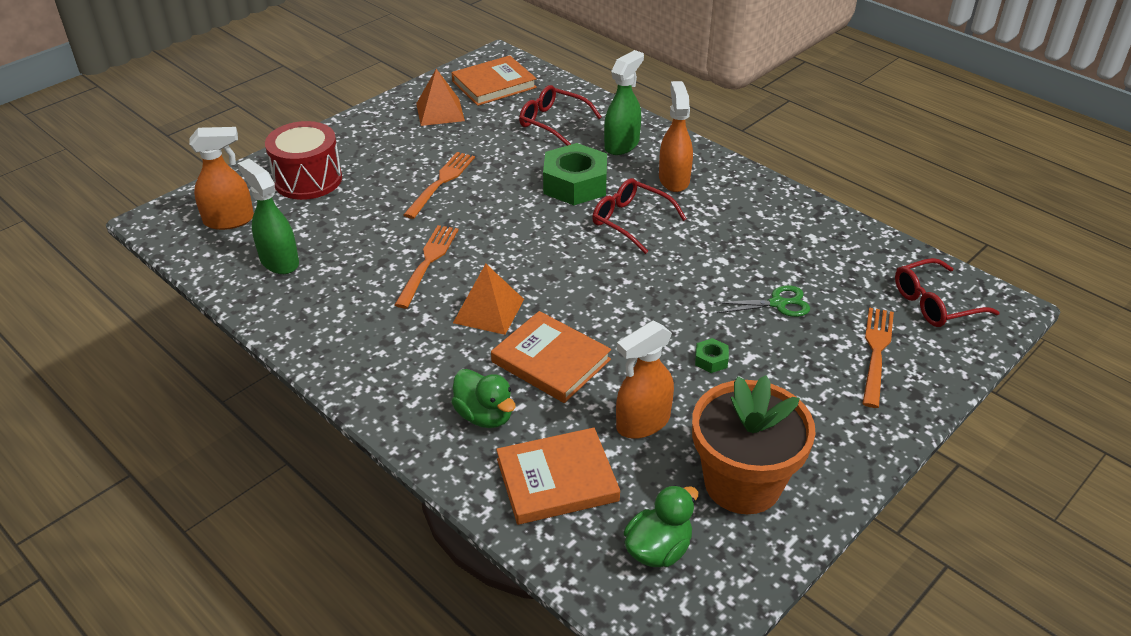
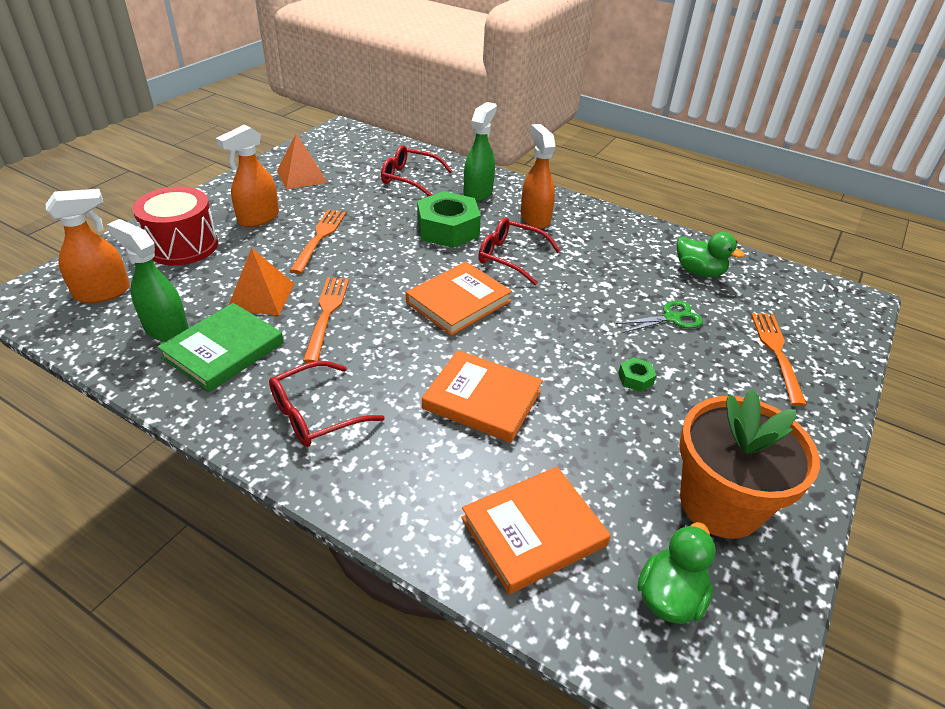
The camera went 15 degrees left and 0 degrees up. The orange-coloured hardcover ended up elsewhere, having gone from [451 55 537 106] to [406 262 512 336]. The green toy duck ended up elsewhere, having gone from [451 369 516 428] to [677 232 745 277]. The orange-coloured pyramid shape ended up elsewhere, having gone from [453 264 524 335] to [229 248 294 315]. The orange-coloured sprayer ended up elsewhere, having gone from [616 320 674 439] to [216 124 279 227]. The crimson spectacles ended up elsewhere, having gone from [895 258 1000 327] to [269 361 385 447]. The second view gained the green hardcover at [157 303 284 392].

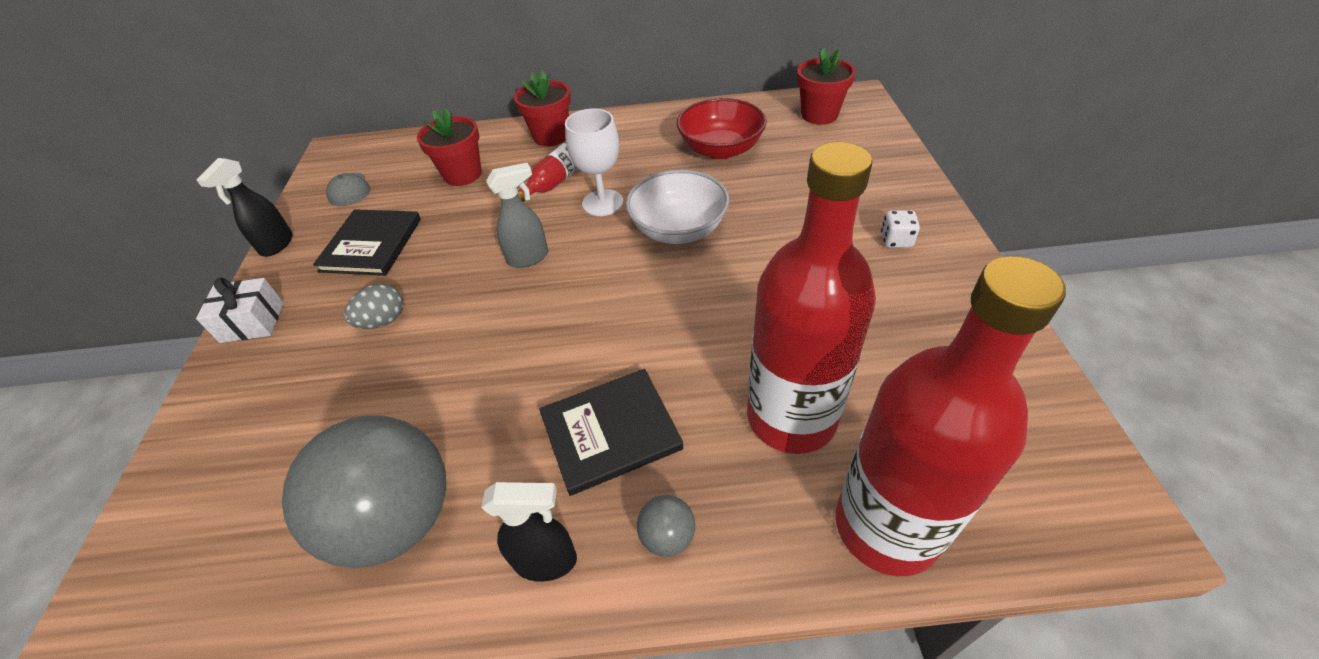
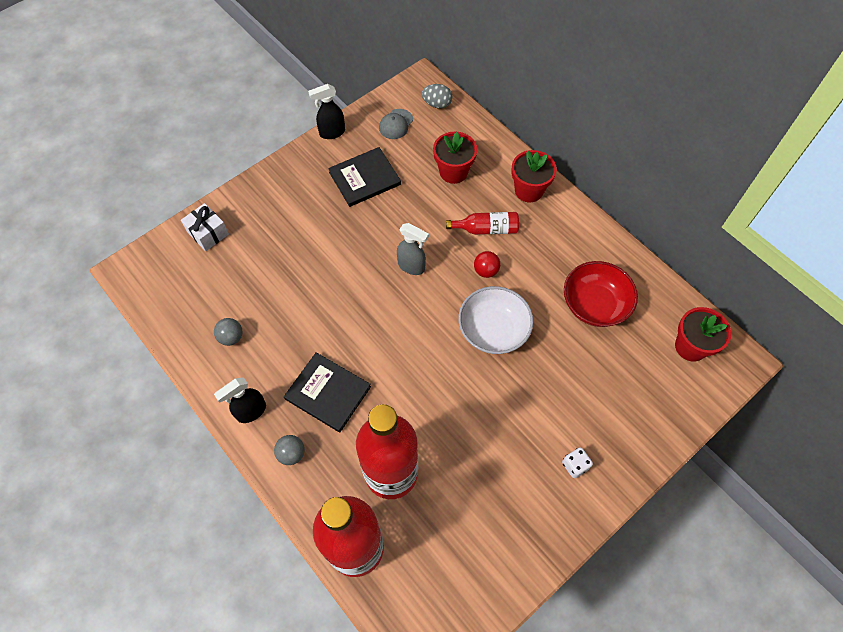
The camera went 50 degrees right and 15 degrees up. The white wrapped gift ended up elsewhere, having gone from [196 278 284 343] to [181 203 229 251]. The size of the gray play ball at [282 415 446 568] changed by a factor of 0.40. The gray toy egg ended up elsewhere, having gone from [344 284 403 329] to [422 84 452 109]. The ebony sprayer at [481 482 577 582] ended up facing another way, 90 degrees clockwise from before. Where the white chalice stood at [565 109 623 216], the crimson play ball came to stand at [474 251 500 278].

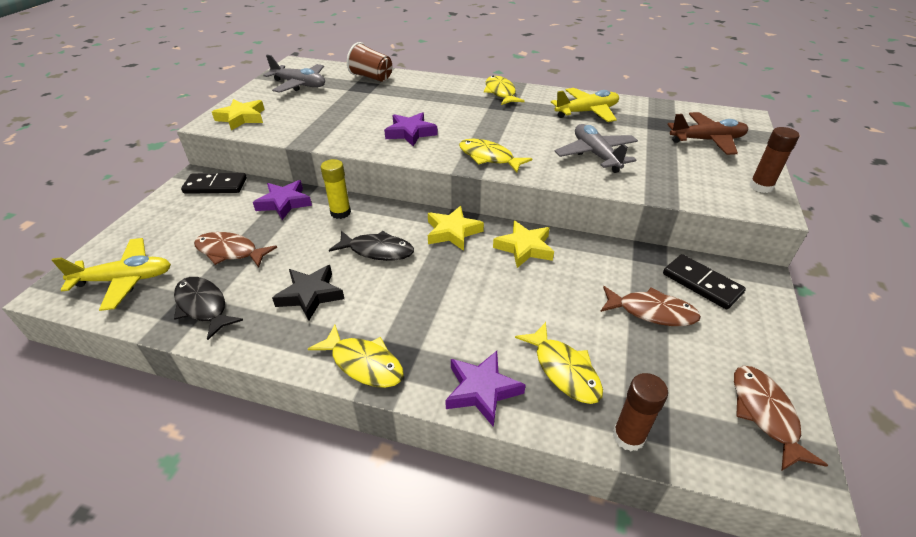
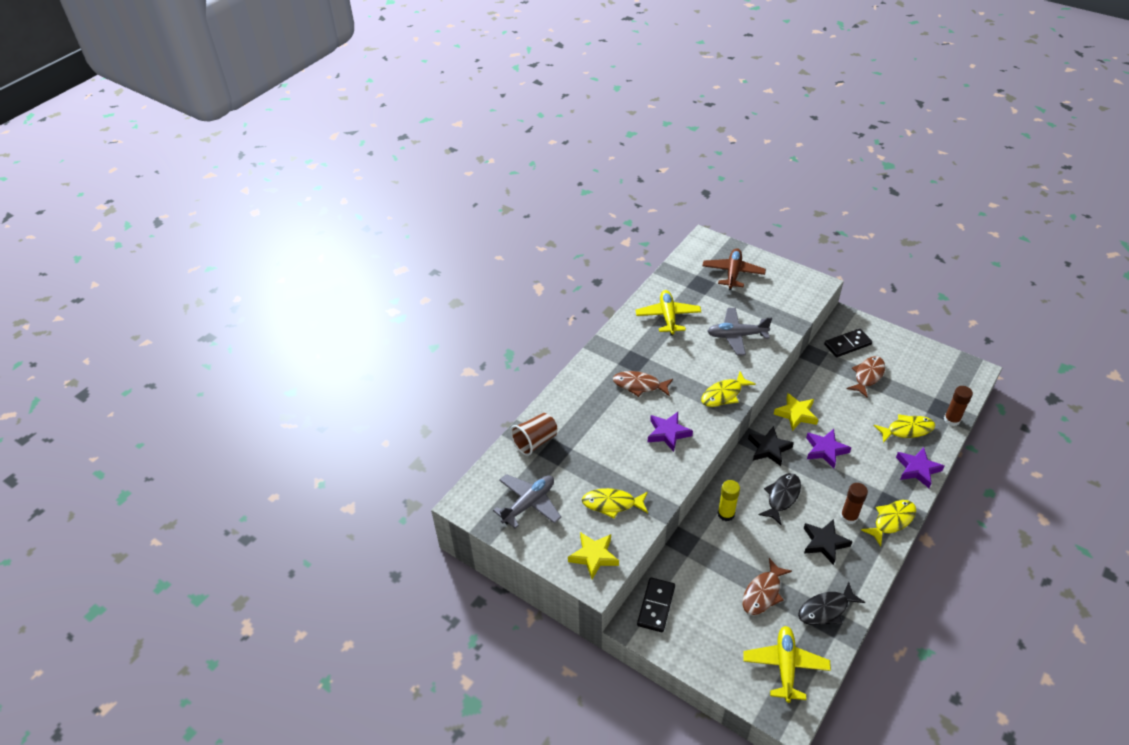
The camera went 70 degrees left and 5 degrees up. The royal purple star ended up elsewhere, having gone from [253 180 312 220] to [806 429 851 468]. What was the yellow star at [428 206 484 251] turned into the ebony star at [748 426 794 466]. The yellow fish figure ended up elsewhere, having gone from [484 76 525 105] to [582 488 648 519]. The brown fish figure ended up elsewhere, having gone from [734 366 828 470] to [613 371 673 397]. The brown glue ended up elsewhere, having gone from [749 127 799 193] to [840 483 868 524].

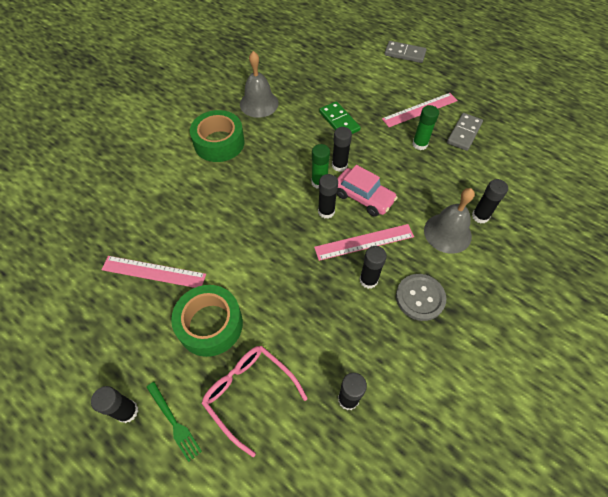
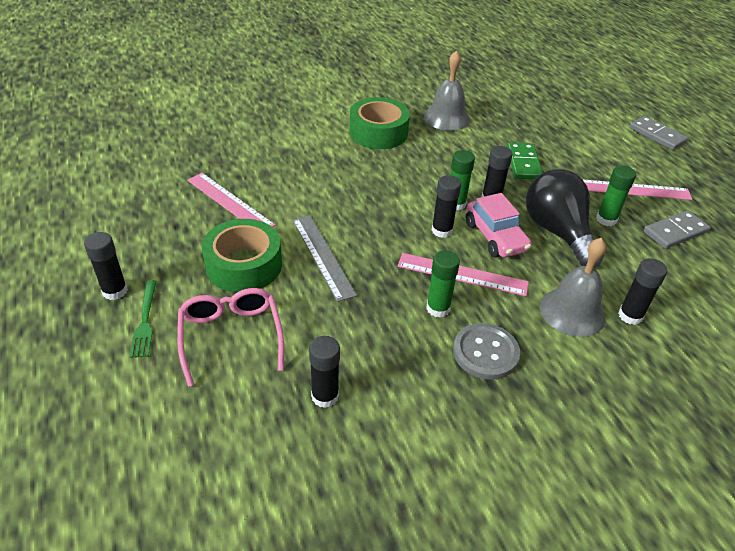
The camera went 30 degrees right and 15 degrees down. What was the ebony glue at [360 246 387 289] turned into the green glue at [426 250 460 318]. The second view gained the gray straightedge at [292 215 357 302]. The second view gained the ebony lightbulb at [526 169 604 268].

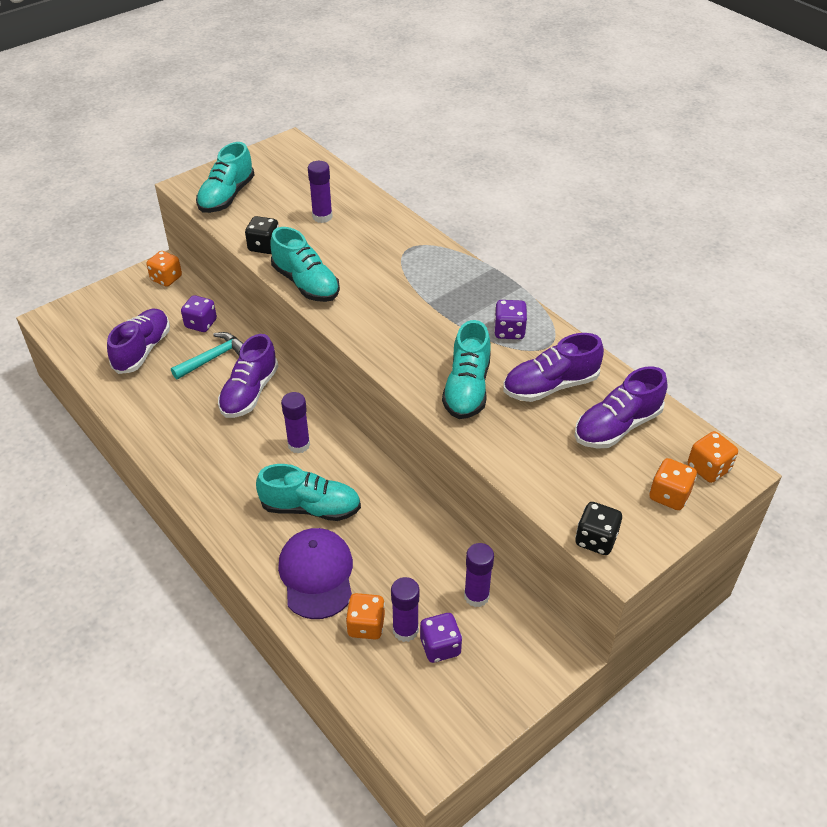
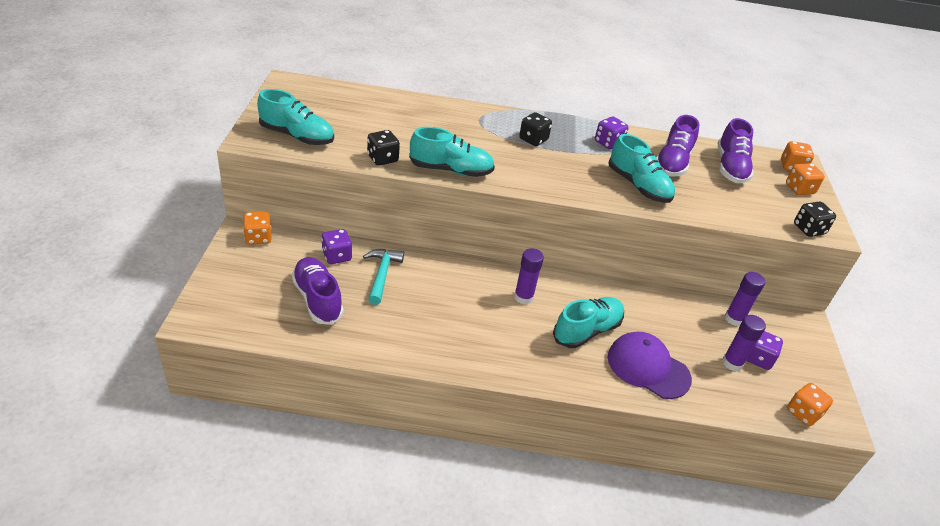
The camera went 50 degrees left and 5 degrees down. The teal shoe at [196 142 255 213] ended up facing another way, 45 degrees counterclockwise from before. The second view lost the royal purple shoe at [218 334 278 418]. The second view lost the royal purple glue at [308 161 333 223]. The orange-coloured die ended up elsewhere, having gone from [346 593 385 640] to [787 383 833 426]. The second view gained the ebony die at [519 112 552 146].

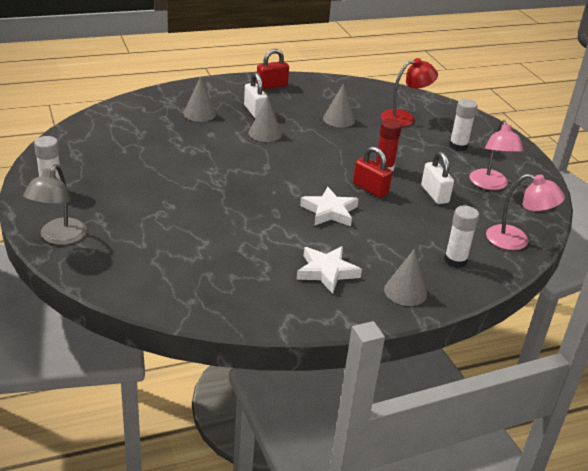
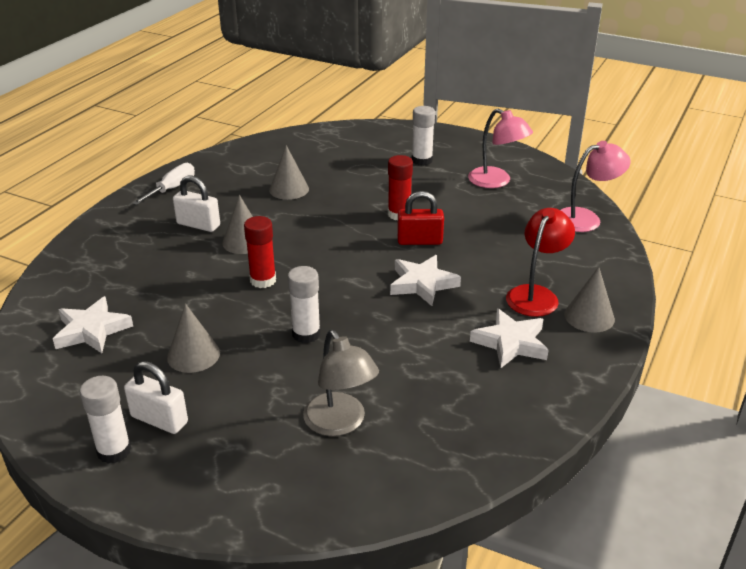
The camera went 40 degrees left and 0 degrees up. The gray desk lamp ended up elsewhere, having gone from [23 164 87 245] to [303 330 379 436]. The gray cone shape ended up elsewhere, having gone from [183 77 216 122] to [167 304 220 373]. Where the crimson lock stood at [256 49 289 90], the white hand screwdriver came to stand at [132 163 195 205]. The crimson desk lamp ended up elsewhere, having gone from [381 58 438 127] to [506 208 575 317]. The white lock ended up elsewhere, having gone from [421 152 454 204] to [124 361 188 434]. The white glue ended up elsewhere, having gone from [444 205 479 268] to [288 266 320 343]. The second view gained the white star at [53 296 133 353]. The second view gained the crimson glue at [244 216 276 288].

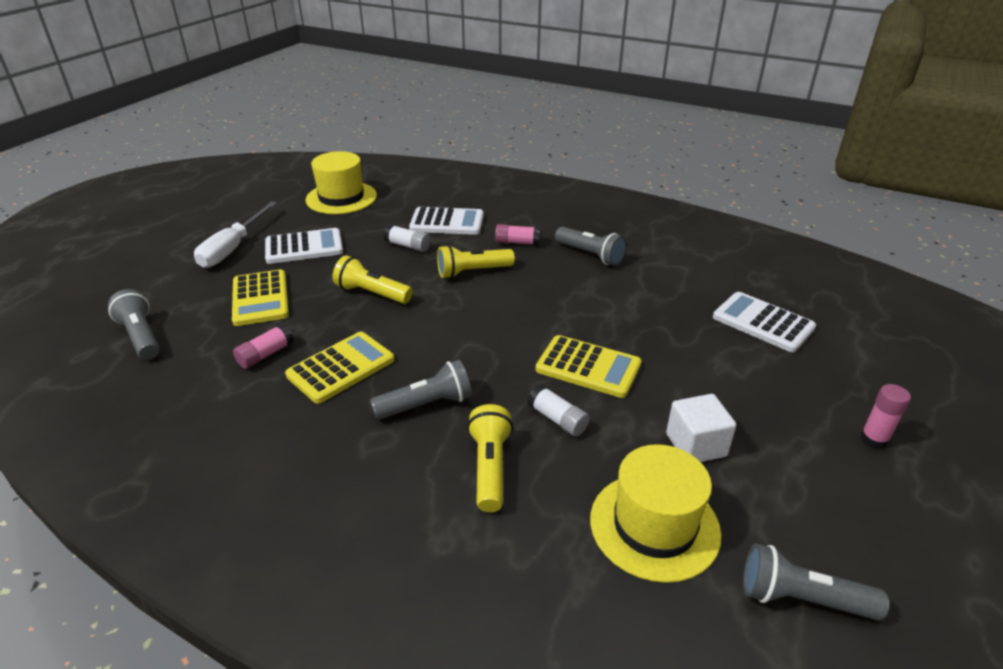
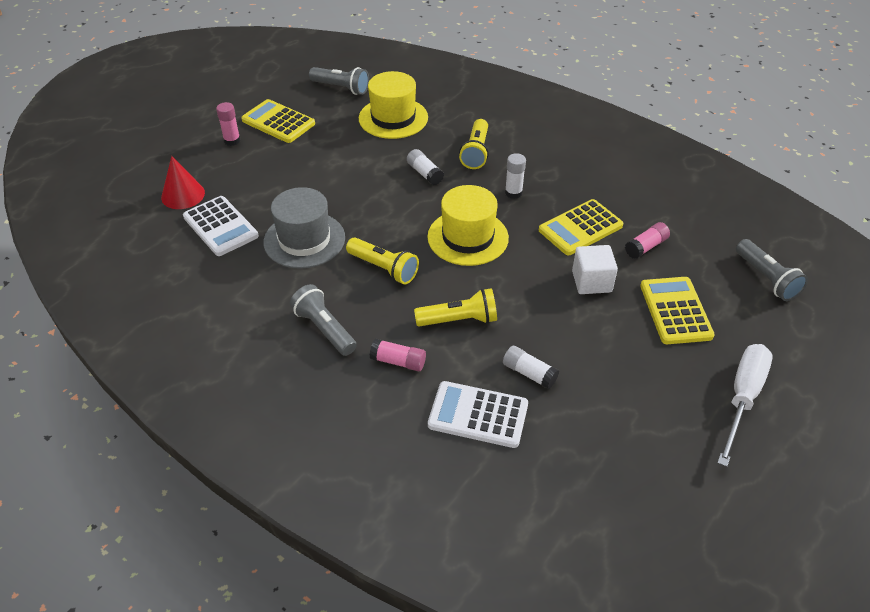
The camera went 170 degrees left and 10 degrees up. The second view lost the white calculator at [265 228 343 264]. The yellow top hat ended up elsewhere, having gone from [306 151 377 214] to [427 185 509 266]. The yellow pocket torch ended up elsewhere, having gone from [333 255 413 304] to [346 238 419 284]. Where the gray pocket torch stood at [370 360 472 420], the white glue came to stand at [505 153 526 199]. The yellow calculator ended up elsewhere, having gone from [536 335 642 398] to [241 99 315 143]. The white block ended up elsewhere, having gone from [666 394 736 462] to [572 245 618 294]. The second view gained the crimson cone shape at [161 156 205 209]. The second view gained the gray top hat at [263 187 345 269].

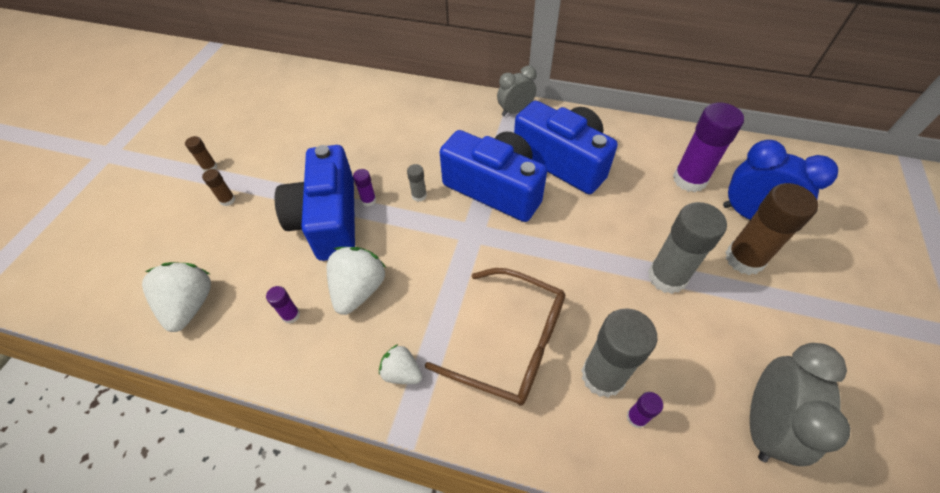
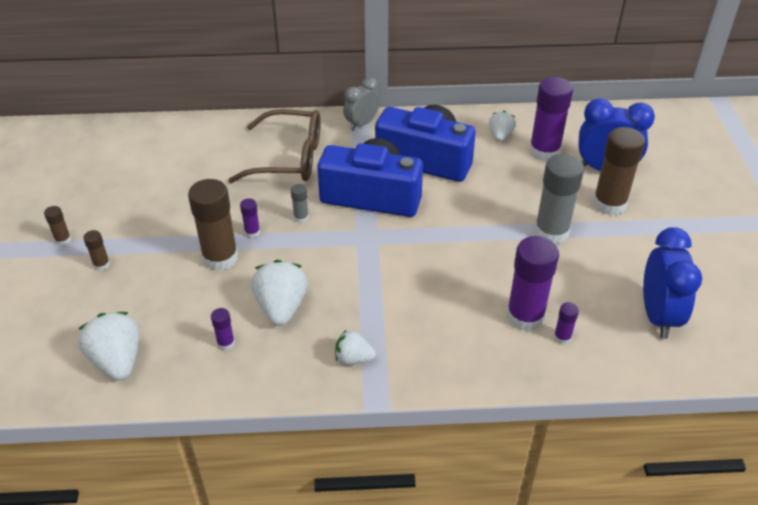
The camera went 20 degrees left and 10 degrees down. Where the cobalt compact camera stood at [274 145 355 261], the brown glue came to stand at [188 179 238 271]. The brown spectacles ended up elsewhere, having gone from [425 268 565 406] to [228 109 321 183]. What was the gray glue at [581 308 657 398] turned into the royal purple glue at [506 236 559 331]. What was the gray alarm clock at [750 343 850 466] turned into the cobalt alarm clock at [643 227 702 339]. The second view gained the white strawberry at [489 111 516 141].

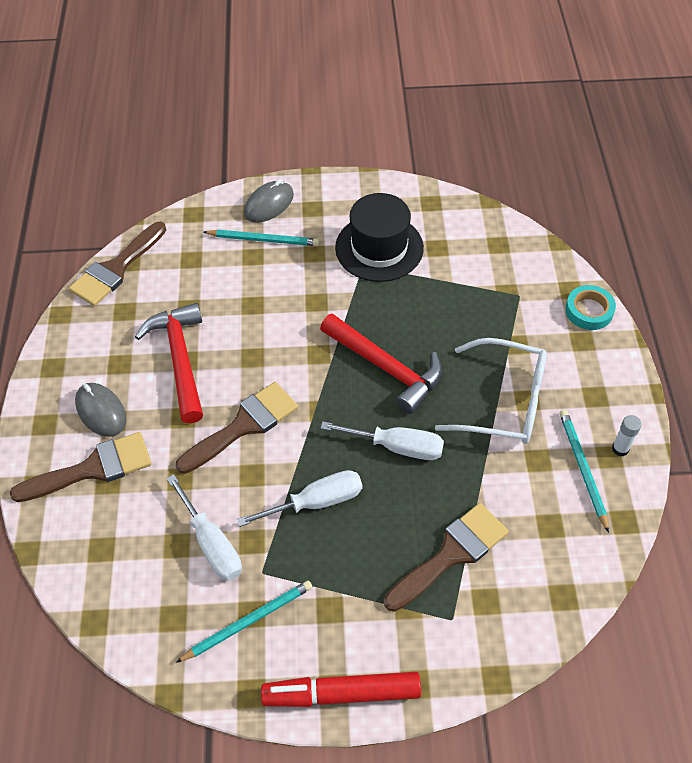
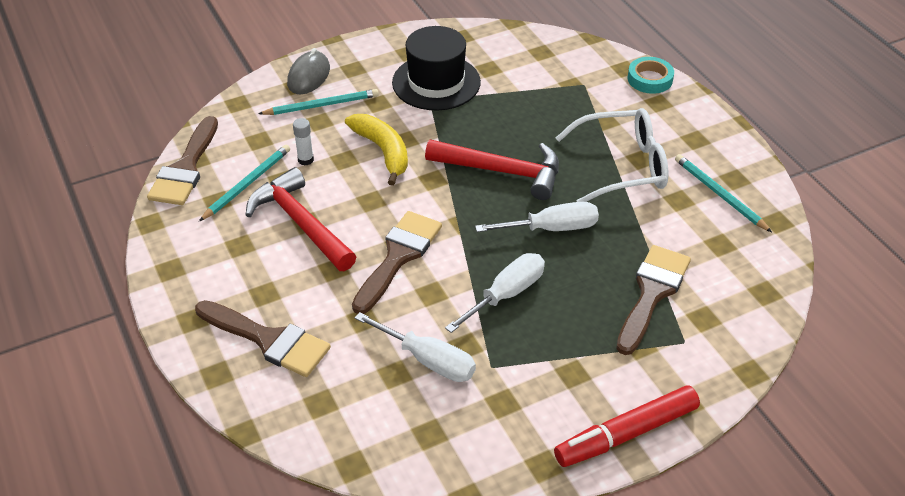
The camera went 25 degrees left and 10 degrees down. The brown brush at [10 432 151 502] ended up facing another way, 75 degrees clockwise from before. The second view lost the gray computer mouse at [75 383 126 437]. The teal pencil ended up elsewhere, having gone from [176 580 312 663] to [199 145 290 221]. The white glue ended up elsewhere, having gone from [612 415 642 456] to [293 118 314 166]. The second view gained the yellow banana at [345 114 408 186].

